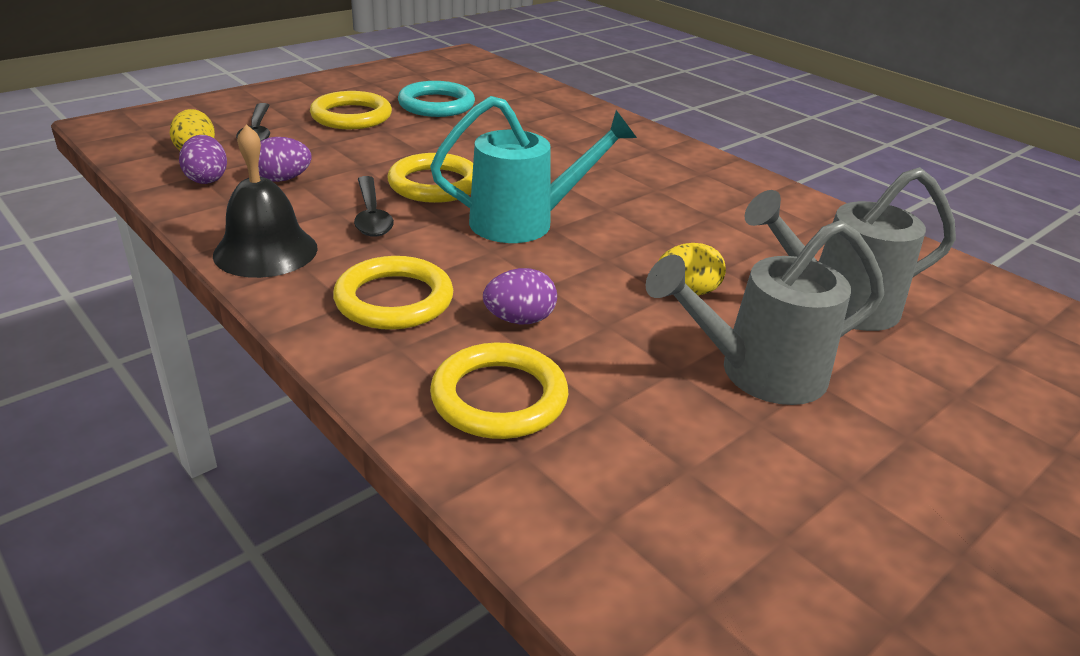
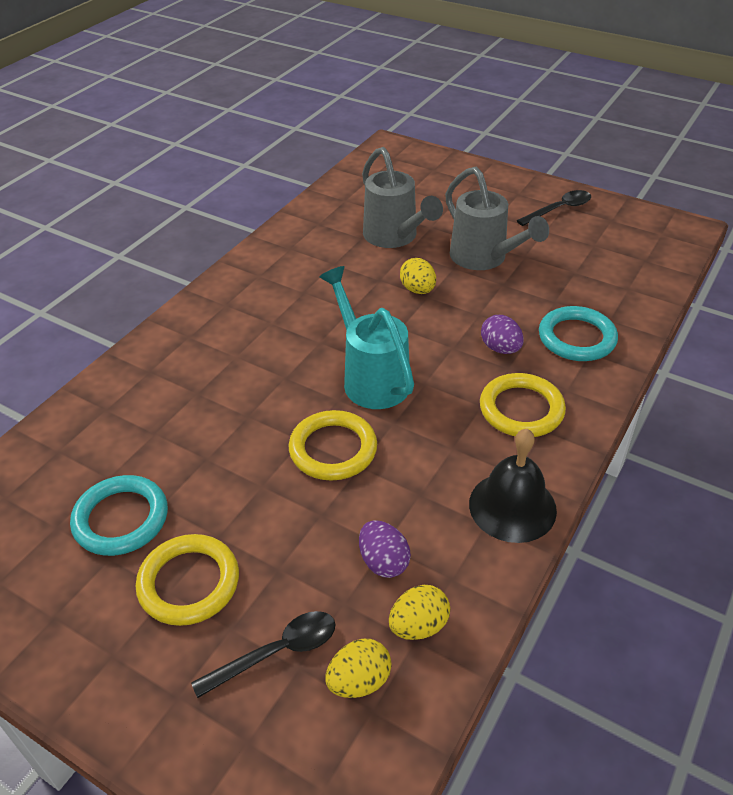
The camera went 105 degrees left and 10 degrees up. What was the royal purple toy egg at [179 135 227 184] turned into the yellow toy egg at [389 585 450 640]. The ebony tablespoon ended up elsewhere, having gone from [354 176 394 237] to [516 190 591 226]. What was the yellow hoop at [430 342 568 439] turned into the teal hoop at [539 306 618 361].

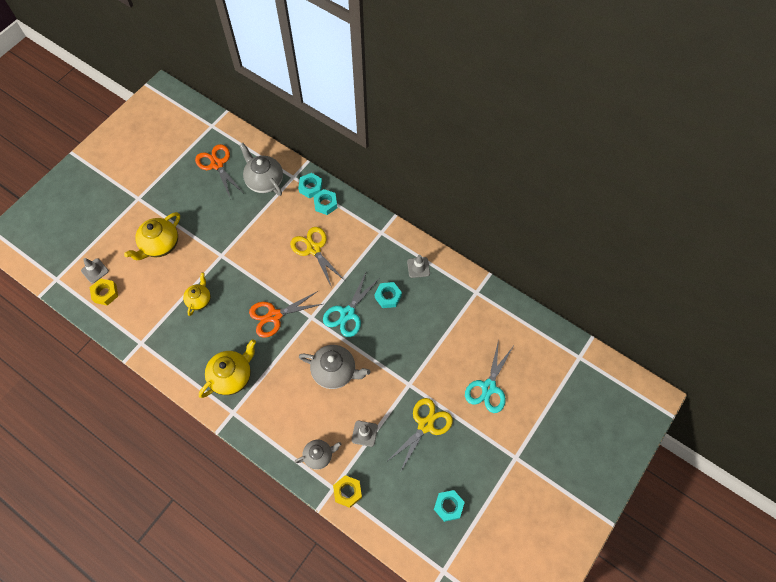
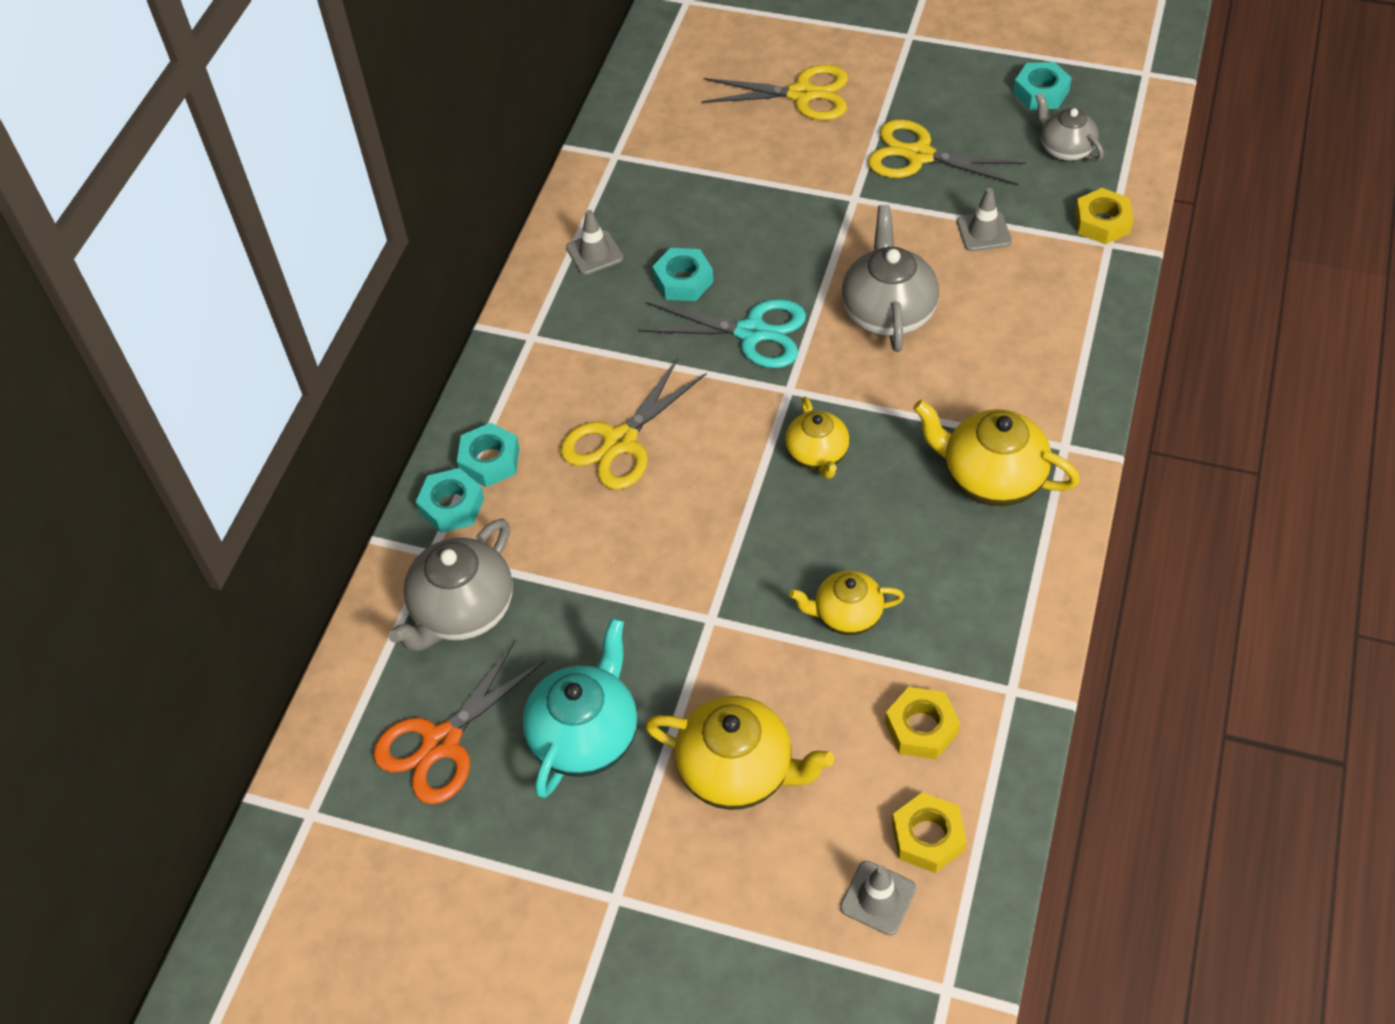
The camera went 105 degrees left and 10 degrees down. Where the orange-coloured scissors stood at [249 291 323 338], the yellow china teapot came to stand at [785 397 850 479]. The gray china teapot ended up elsewhere, having gone from [295 440 342 470] to [1035 93 1104 162]. What was the teal scissors at [465 340 513 413] turned into the yellow scissors at [702 65 848 120]. The second view gained the teal china teapot at [523 617 638 798]. The second view gained the yellow hex nut at [885 687 960 759].

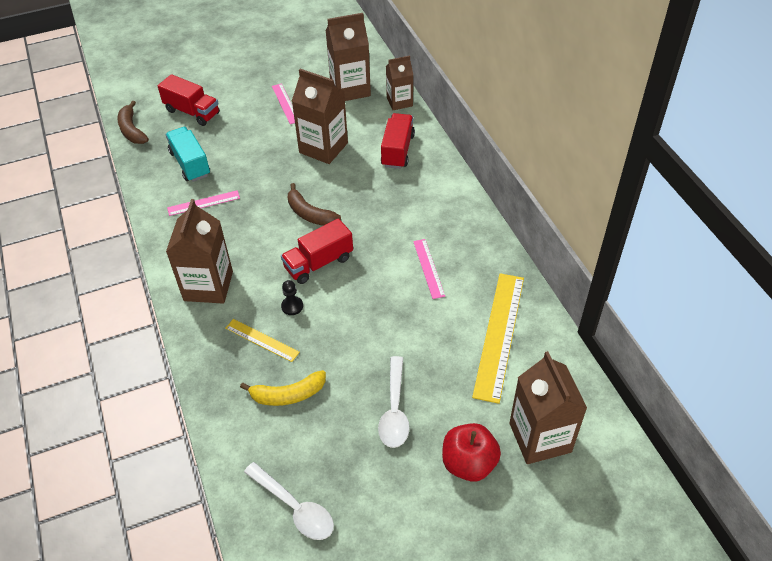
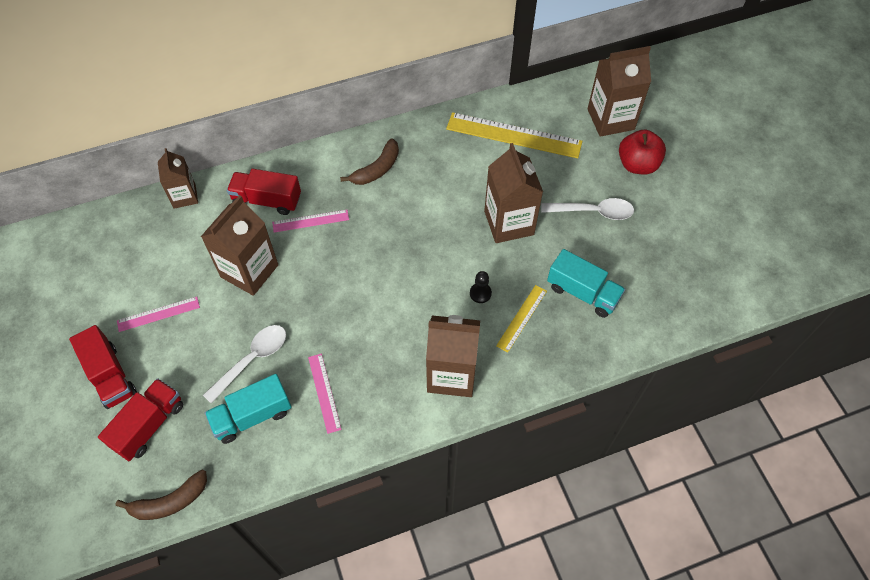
The camera went 90 degrees left and 10 degrees up. Where the yellow banana stood at [240 370 326 406], the teal lorry came to stand at [547 249 625 318]. The white tablespoon ended up elsewhere, having gone from [244 462 334 540] to [203 325 286 404]. The crimson lorry ended up elsewhere, having gone from [281 218 353 284] to [69 325 137 409]. The brown banana ended up elsewhere, having gone from [287 183 341 226] to [340 139 399 185]. The brown juice carton ended up elsewhere, having gone from [326 13 371 101] to [484 143 543 243]. The rose-pink straightedge ended up elsewhere, having gone from [413 239 445 299] to [272 210 349 233].

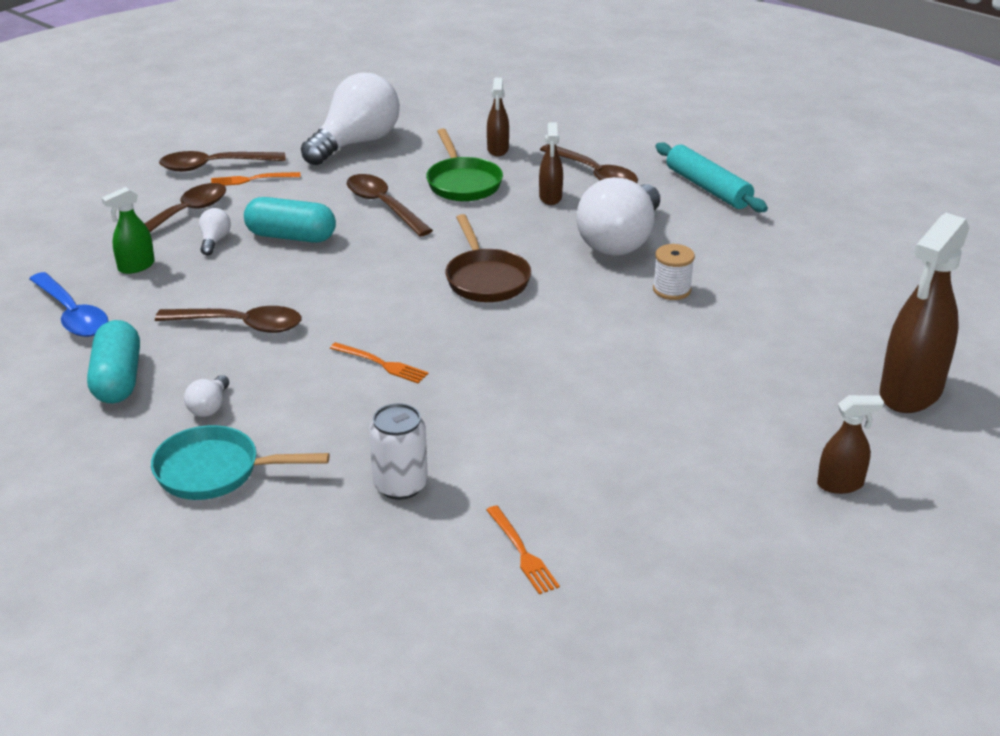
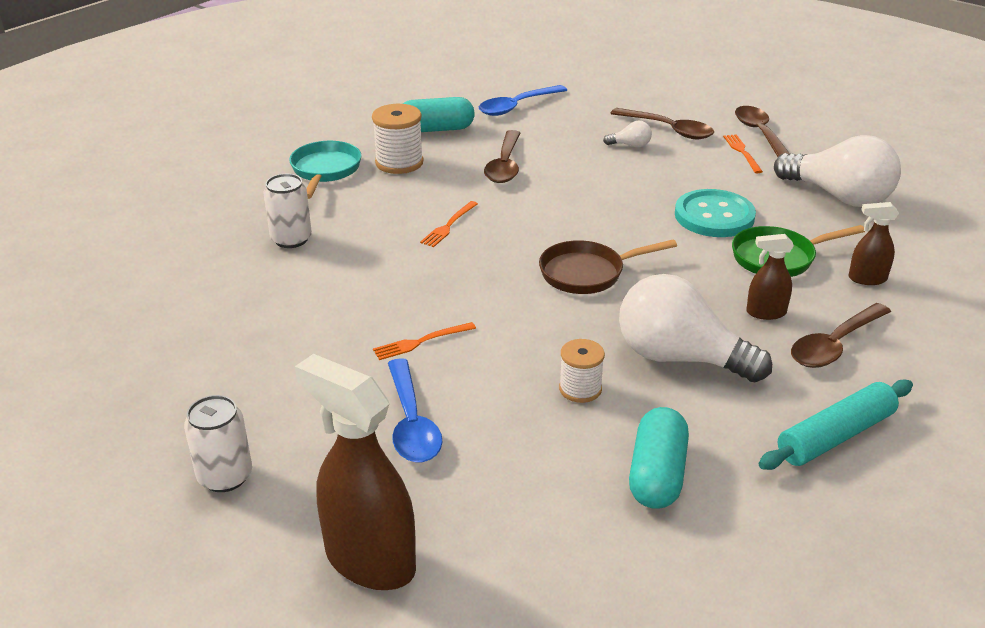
The camera went 90 degrees right and 0 degrees up. The second view lost the green sprayer at [102 187 155 274]. Where the white lightbulb stood at [184 375 229 417], the white bobbin came to stand at [372 104 423 174]. The teal pill shape ended up elsewhere, having gone from [244 197 336 243] to [629 407 689 509]. Where the brown tablespoon stood at [347 174 433 237], the teal shirt button came to stand at [675 189 756 237]. The orange-coloured fork ended up elsewhere, having gone from [486 506 560 594] to [373 322 476 360]. Where the brown sprayer stood at [817 395 884 494], the white soda can came to stand at [184 395 252 492]. The second view gained the cobalt tablespoon at [388 358 442 462].

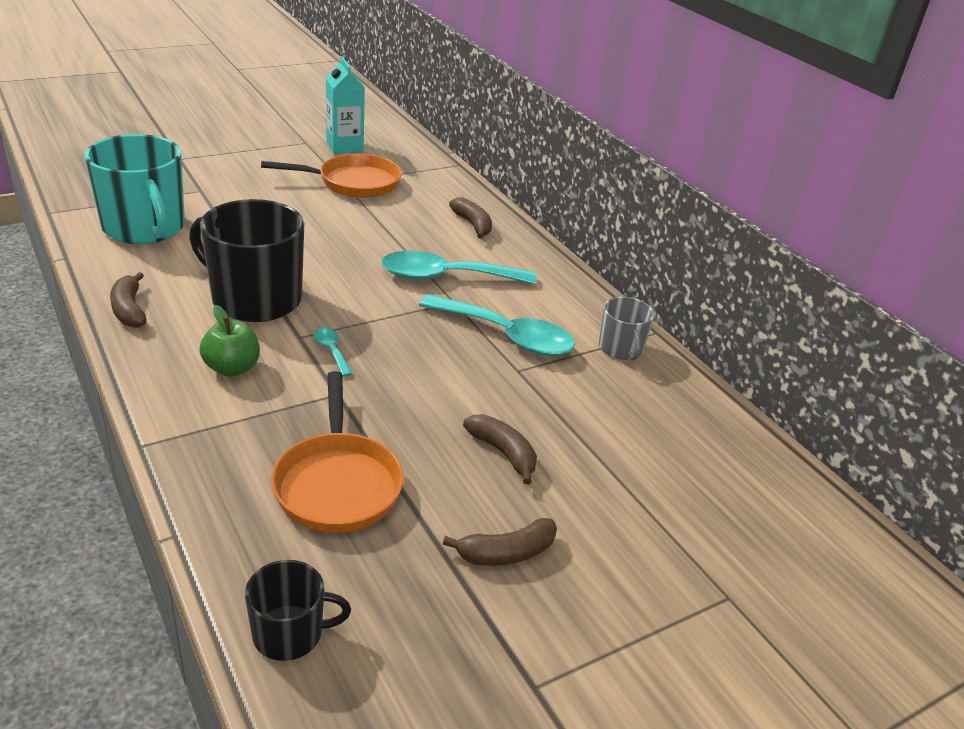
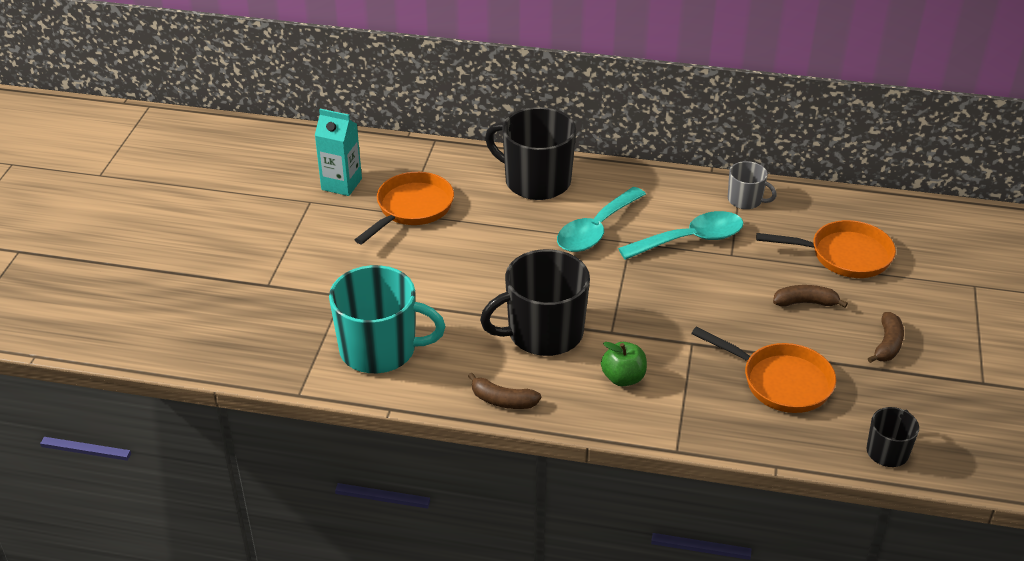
The camera went 45 degrees left and 5 degrees up. The second view lost the teal tablespoon at [314 327 353 377]. Where the brown banana stood at [449 197 492 239], the ebony tea mug came to stand at [485 107 576 200]. The second view gained the orange-coloured pan at [756 220 896 278].

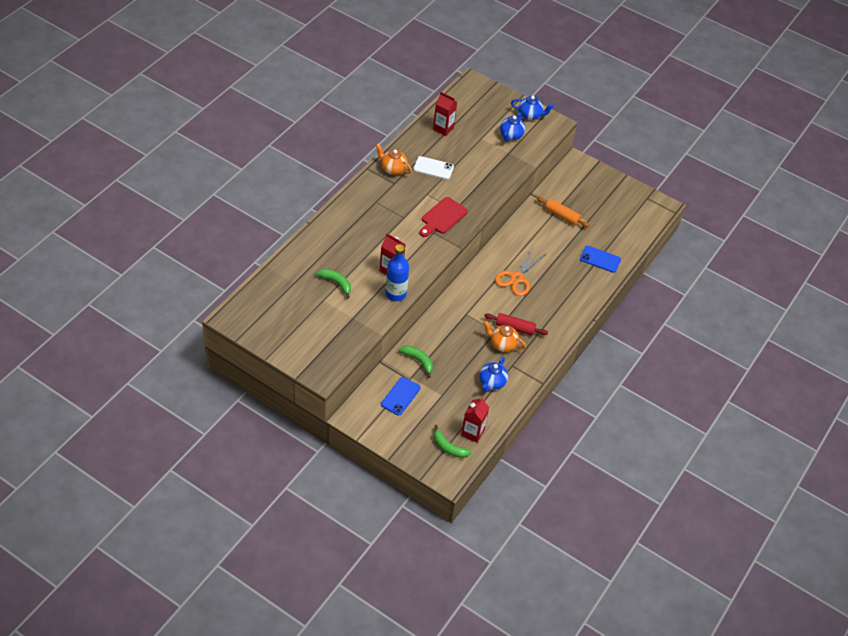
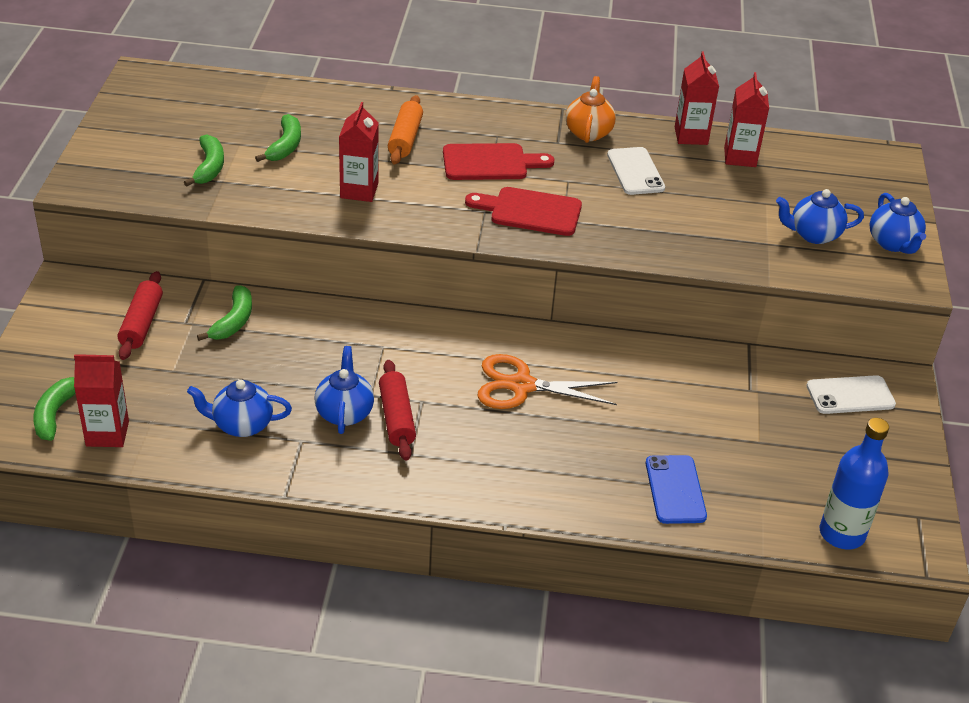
The camera went 65 degrees right and 10 degrees down. Where the cobalt phone stood at [381 377 421 415], the crimson rolling pin came to stand at [118 271 163 360]. The cobalt flask ended up elsewhere, having gone from [386 244 409 301] to [820 418 889 549]. What was the orange-coloured china teapot at [483 320 526 352] turned into the cobalt china teapot at [315 346 374 434]. The orange-coloured rolling pin ended up elsewhere, having gone from [537 197 590 228] to [388 95 423 165]. The second view gained the green banana at [184 134 224 187]. The second view gained the crimson cutting board at [443 143 554 180]. The second view gained the crimson juice carton at [675 52 719 145]. The second view gained the white phone at [806 375 896 414].

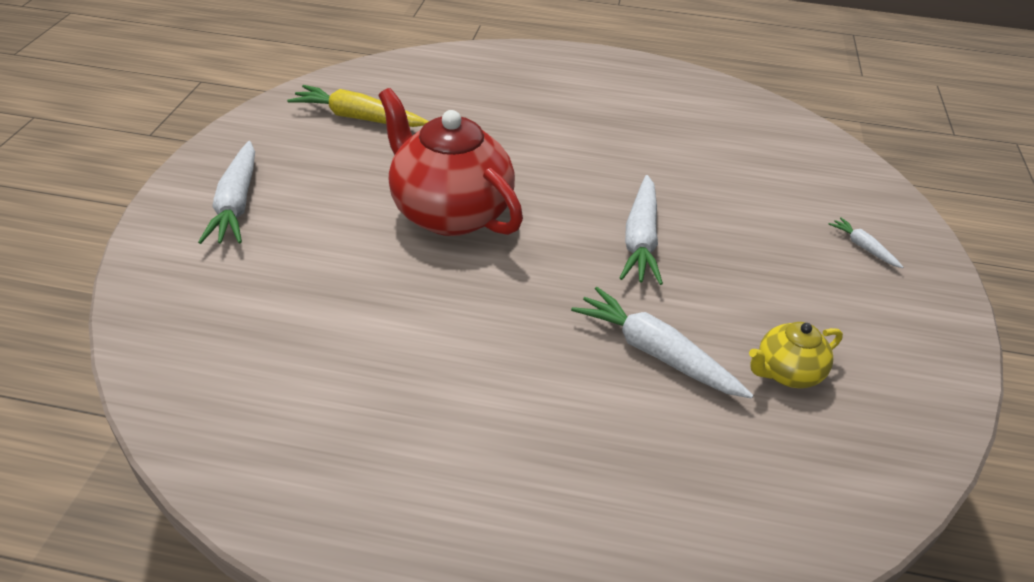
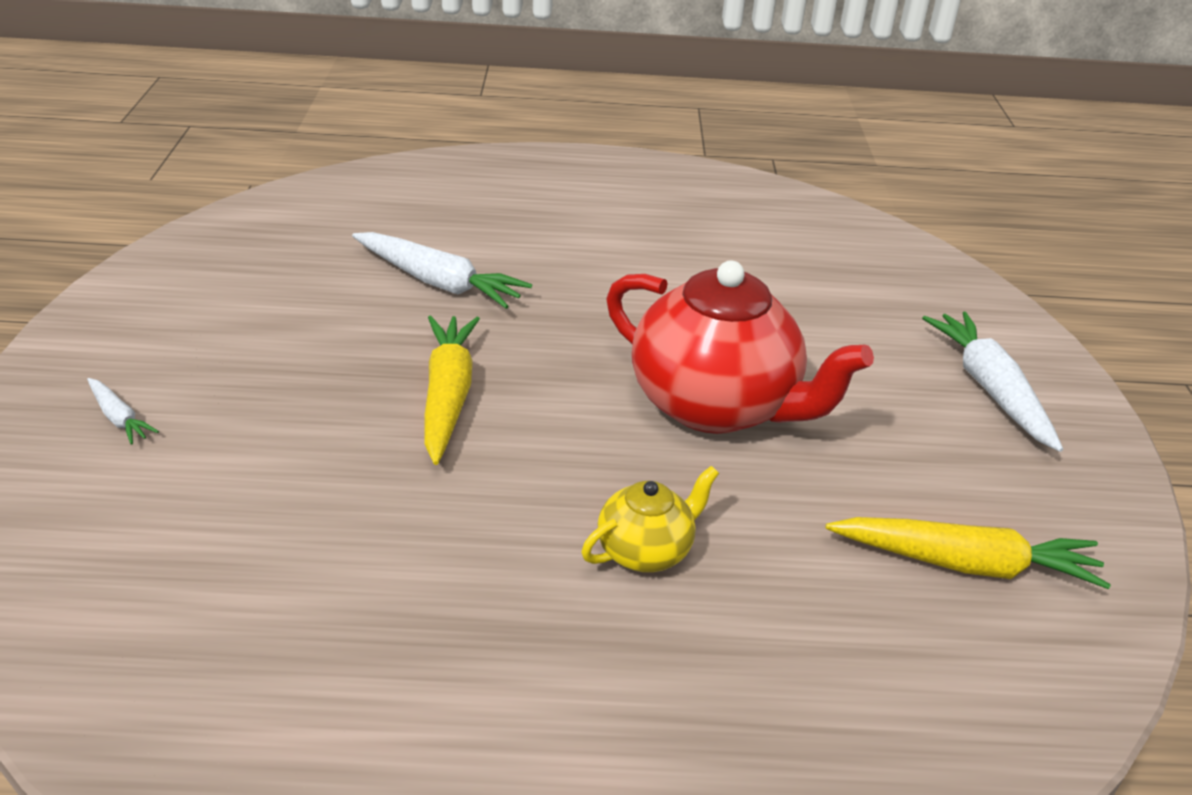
The camera went 170 degrees right and 5 degrees down. What was the white toy carrot at [620 175 663 285] turned into the yellow toy carrot at [424 316 480 465]. The yellow china teapot ended up elsewhere, having gone from [749 322 843 388] to [581 466 719 572].

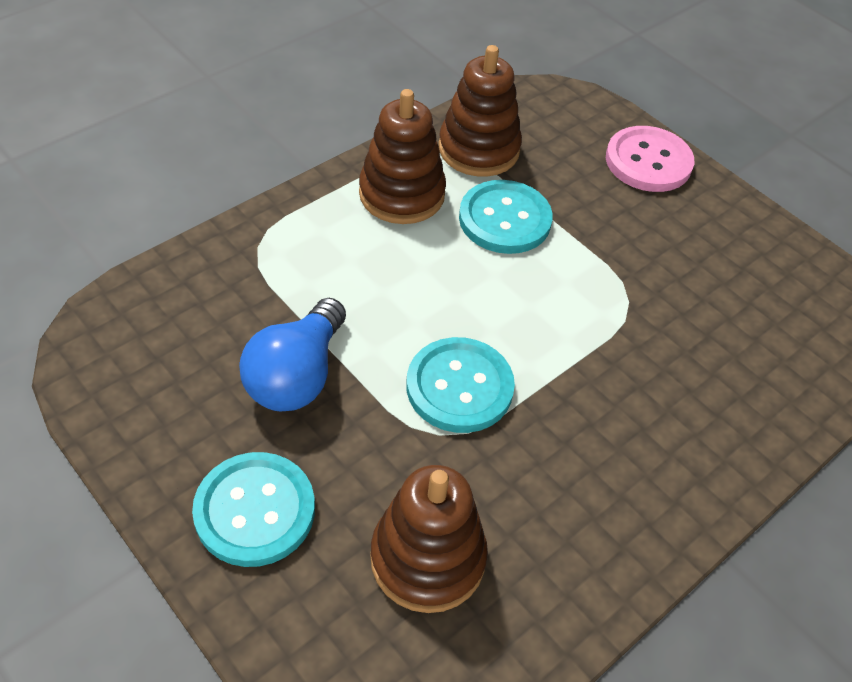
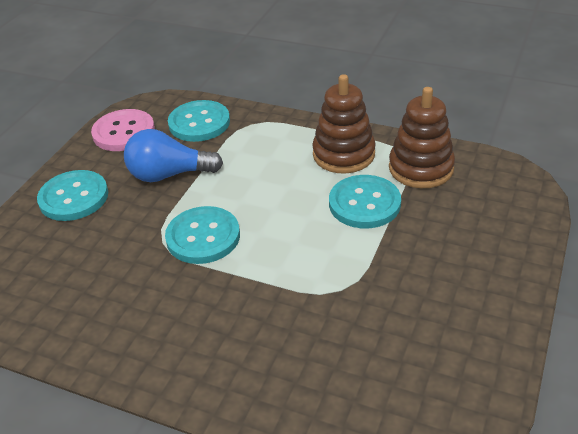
The camera went 70 degrees right and 10 degrees down. The second view lost the brown stacking toy at [370 465 488 613]. The rose-pink shirt button ended up elsewhere, having gone from [606 126 694 192] to [91 109 155 151]. The second view gained the teal shirt button at [168 100 230 142].

